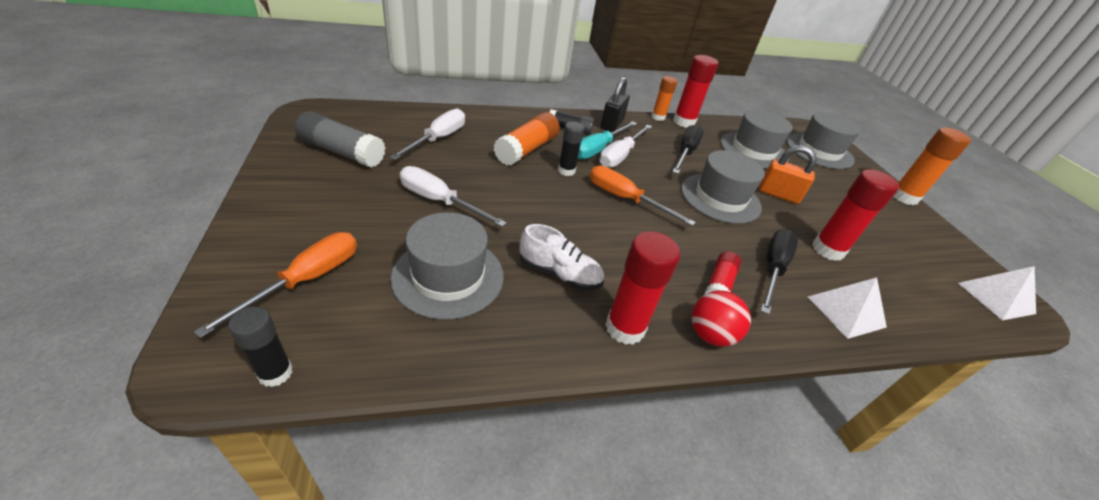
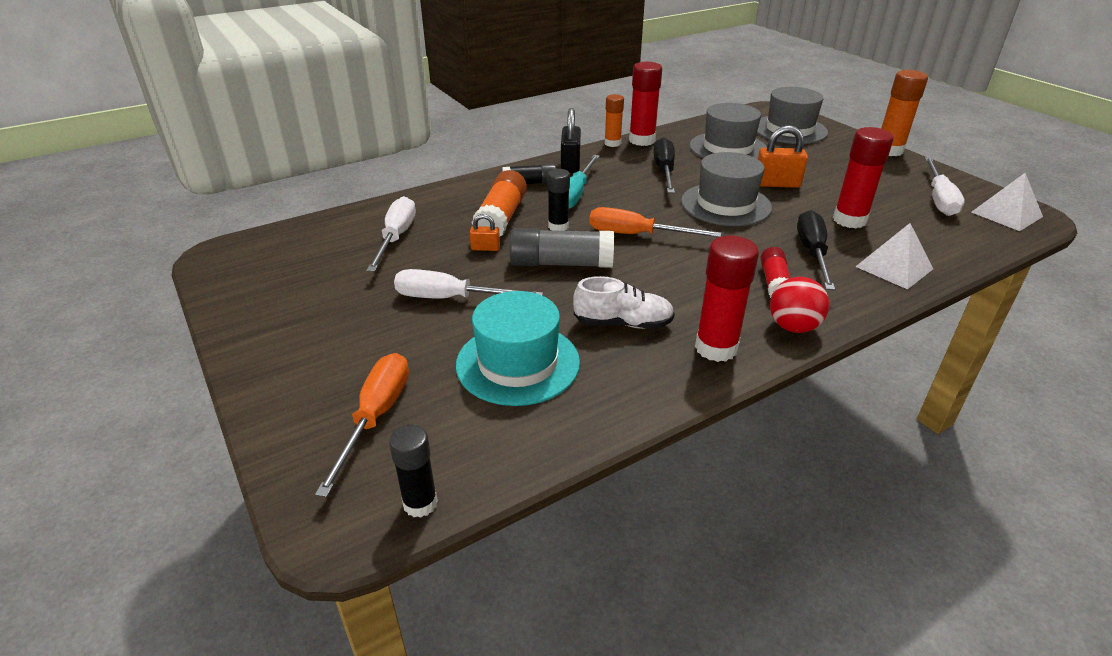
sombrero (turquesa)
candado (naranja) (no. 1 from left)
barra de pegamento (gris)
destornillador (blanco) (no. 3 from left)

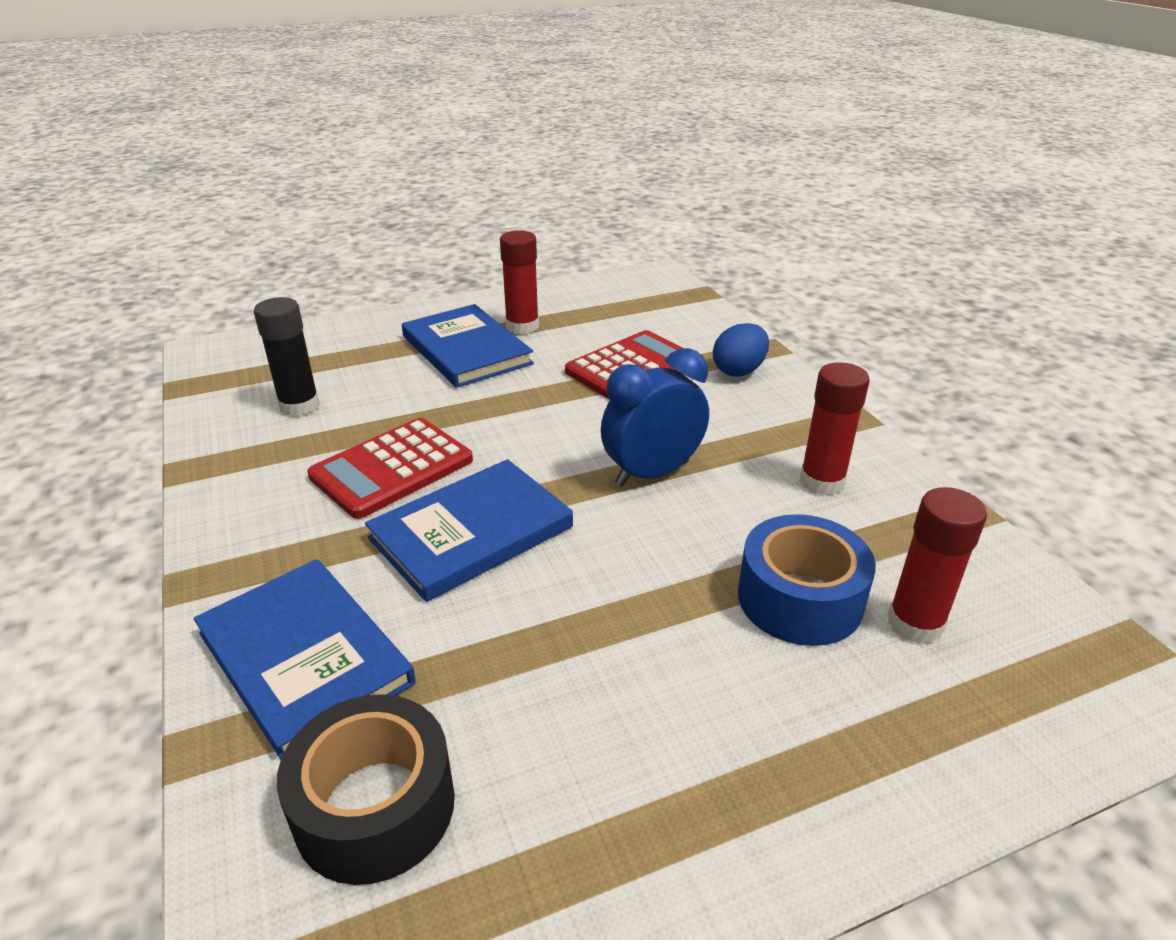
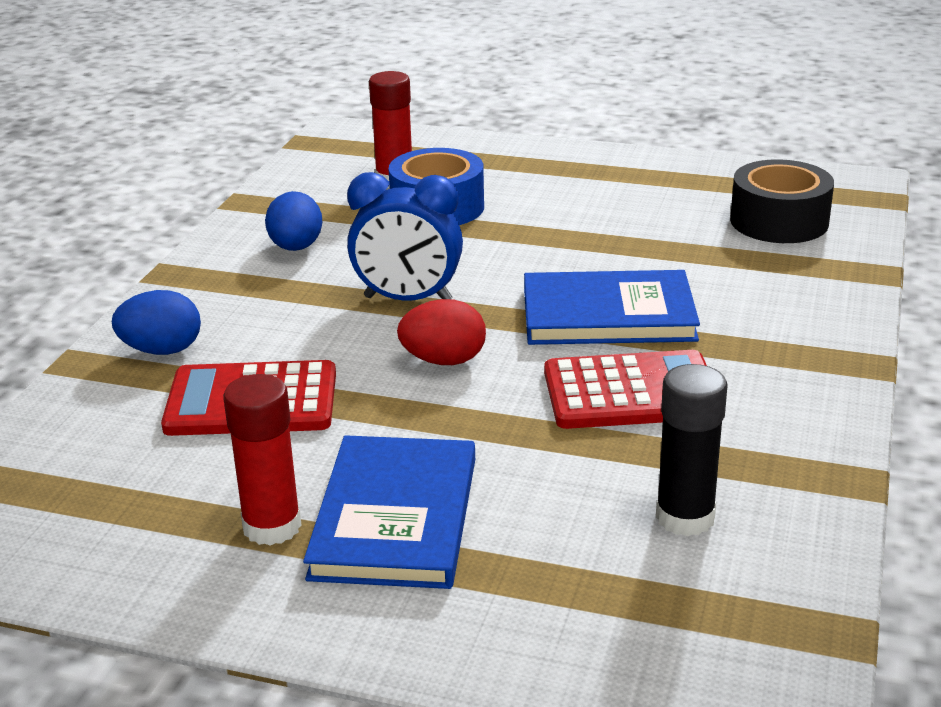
huevo (azul) (no. 2 from left)
huevo (rojo)
libro (azul) (no. 1 from left in the first image)

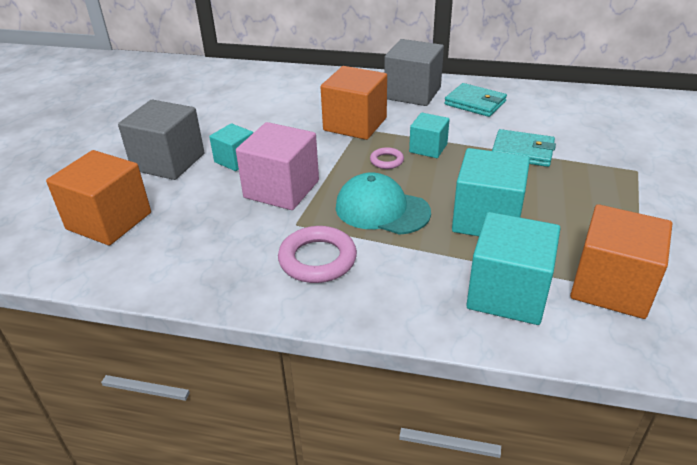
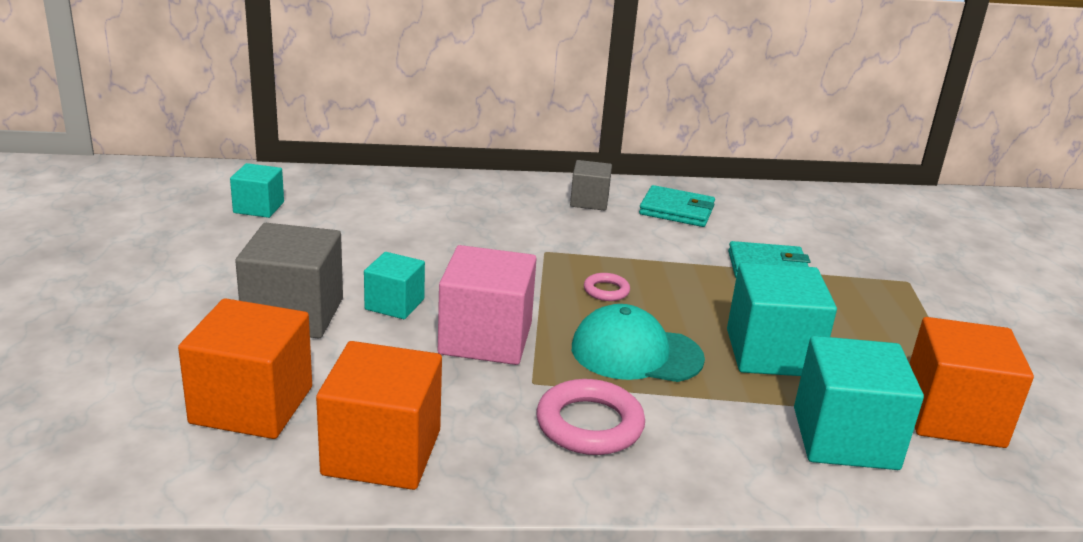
cubo (turquesa) (no. 1 from left)
cubo (naranja) (no. 2 from left)
cubo (gris) (no. 2 from left)

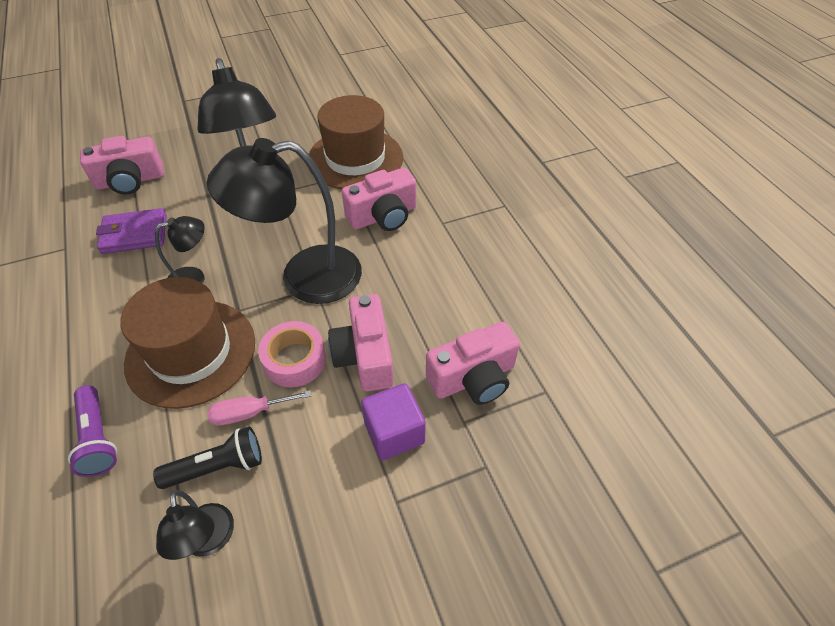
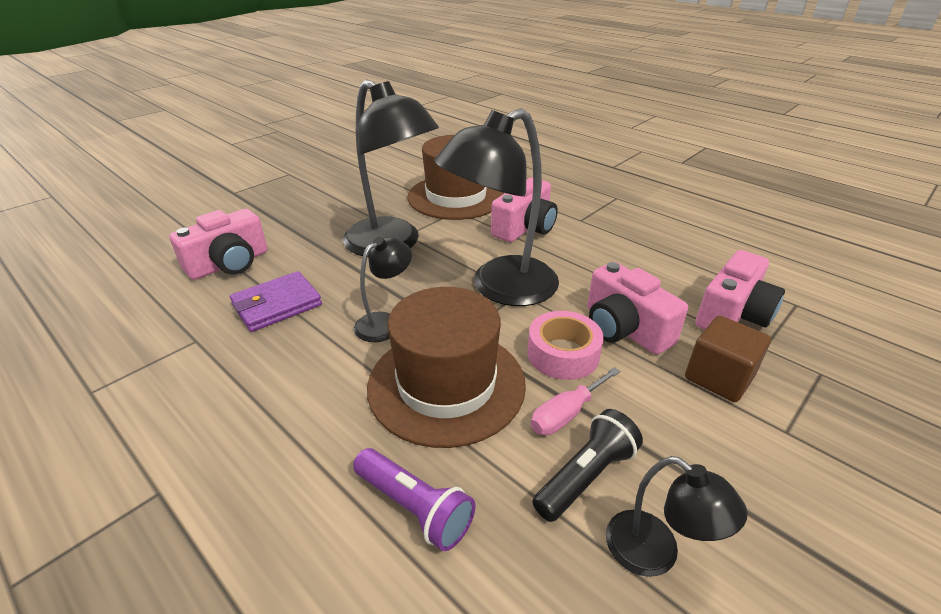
cubo (marrón)

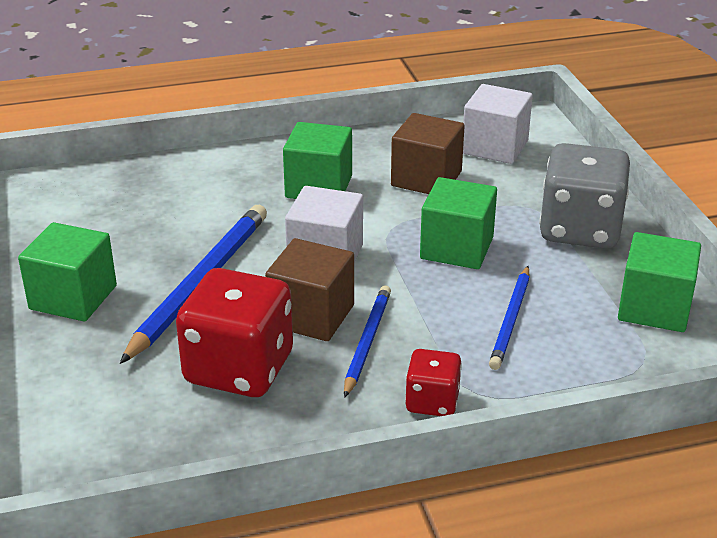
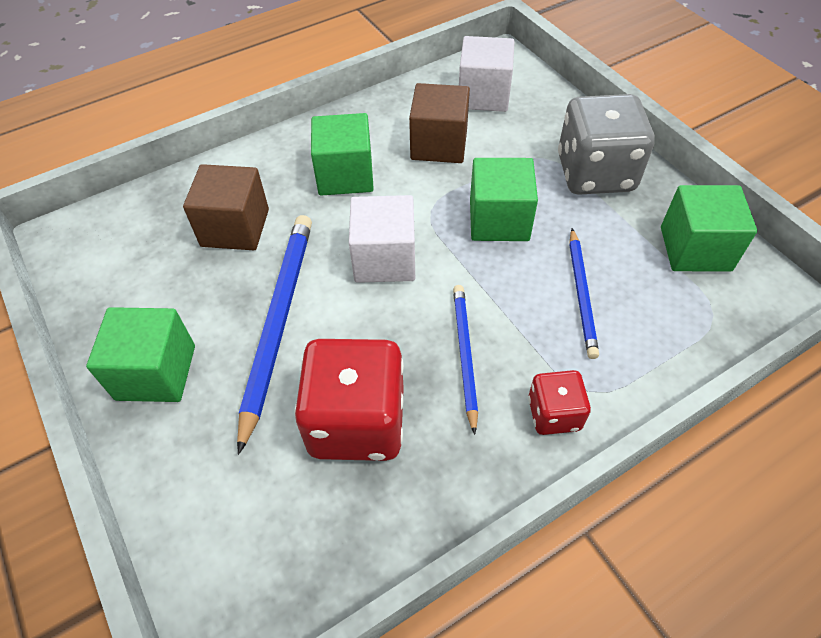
cubo (marrón) (no. 1 from left)

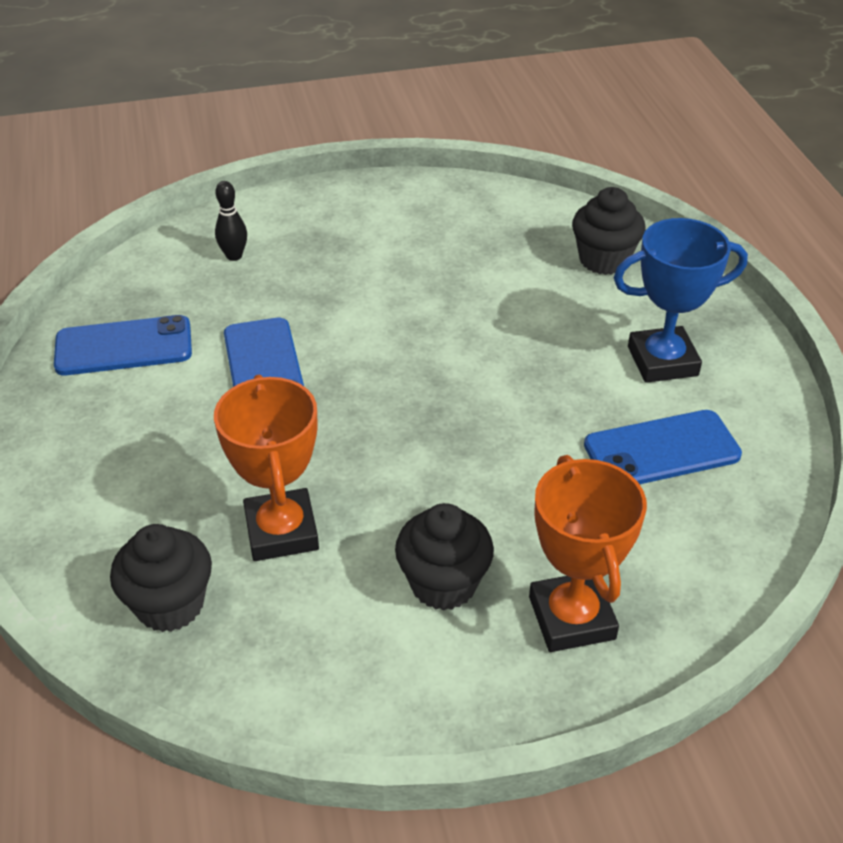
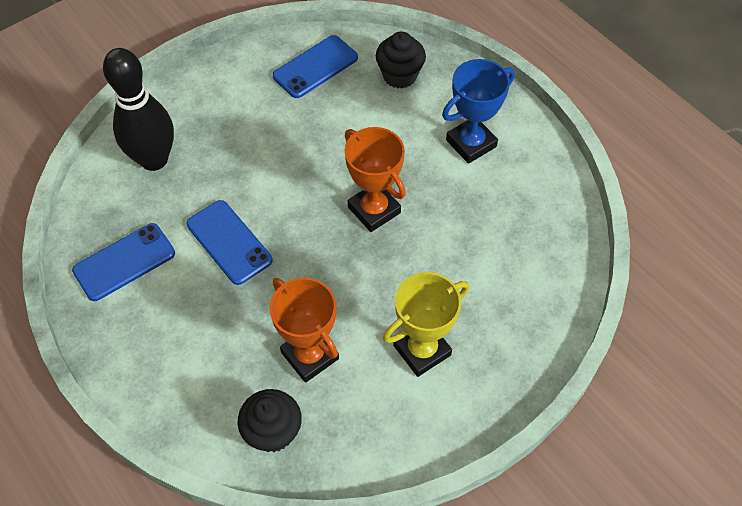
bolo (negro)
móvil (azul) (no. 3 from left)
trofeo (naranja) (no. 2 from left)
trofeo (amarillo)

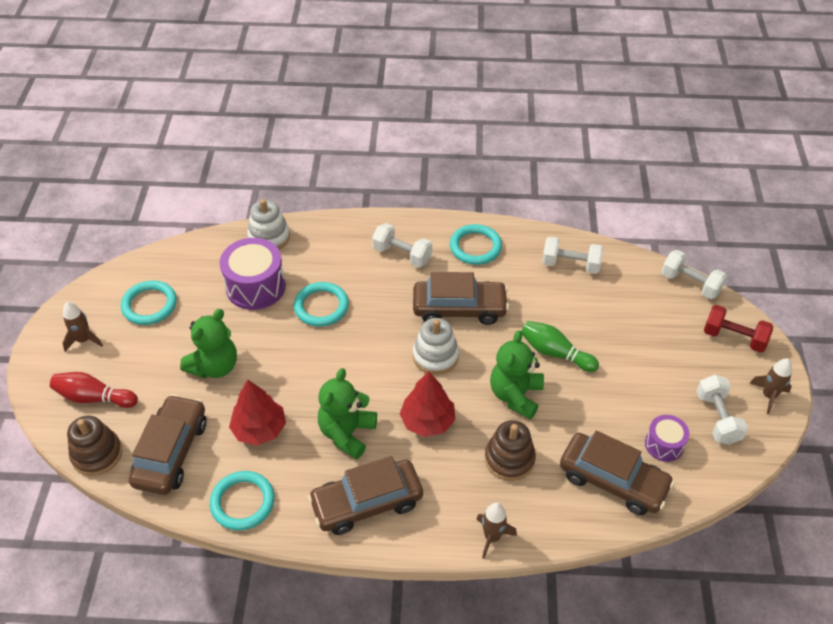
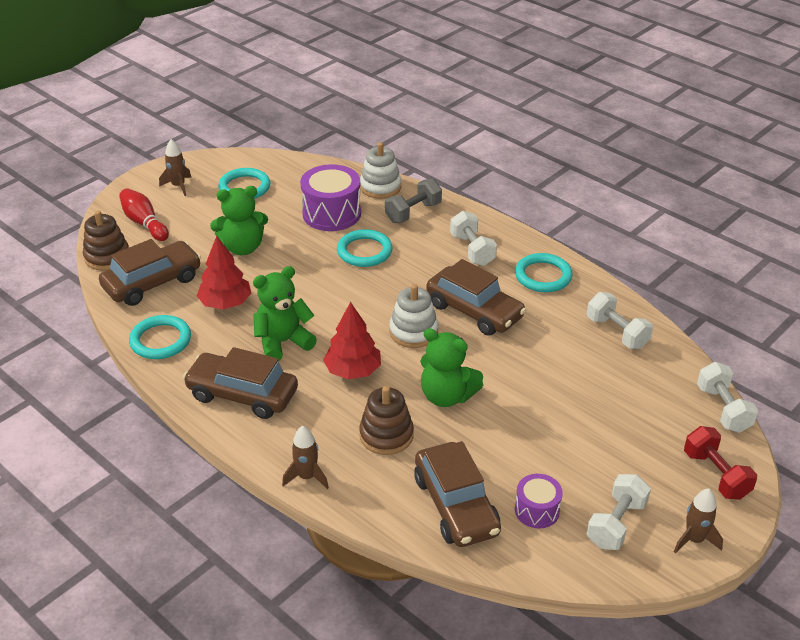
mancuerna (gris)
osito (verde) (no. 3 from left)
bolo (verde)

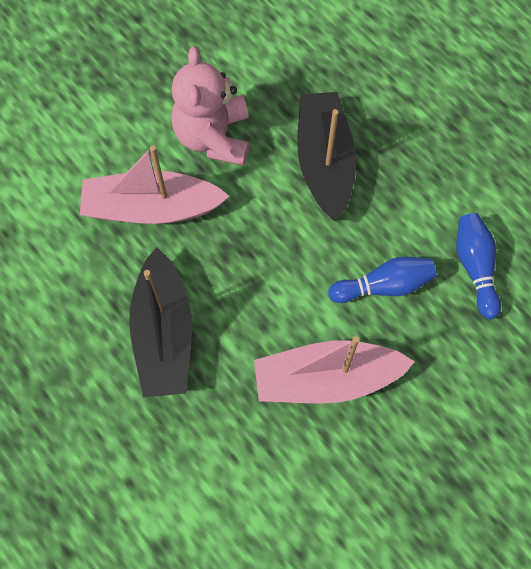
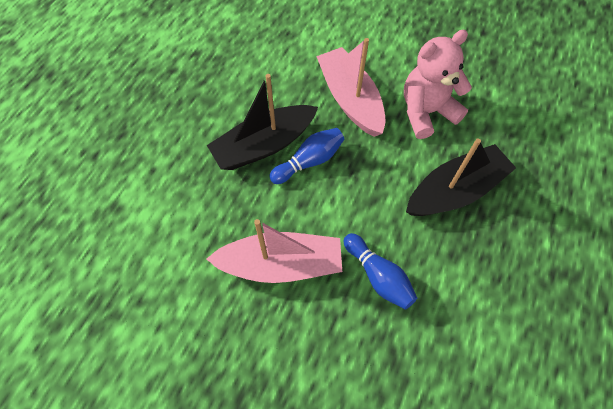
barco (rosa) (no. 1 from left)
bolo (azul) (no. 1 from left)

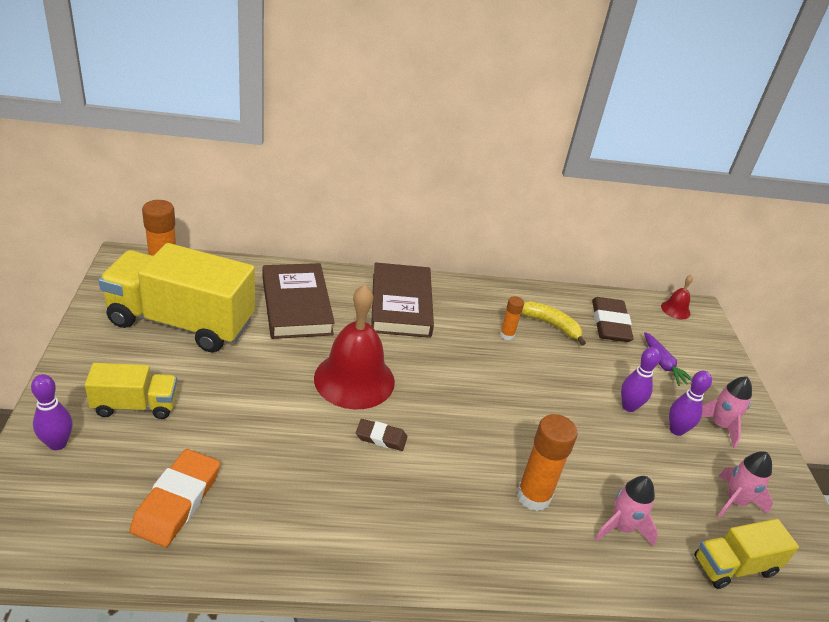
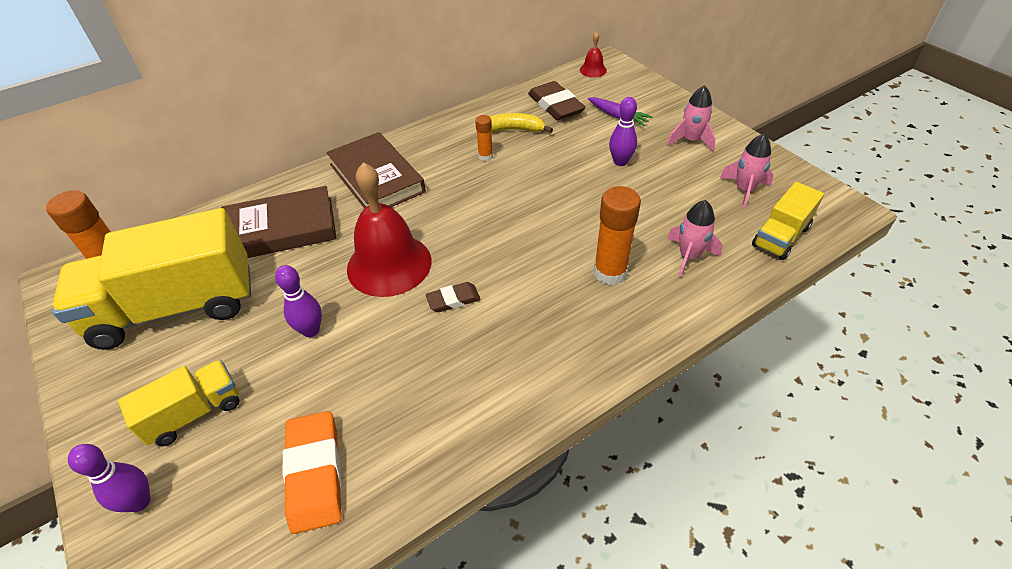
libro (marrón) (no. 1 from left)
bolo (morado) (no. 2 from left)

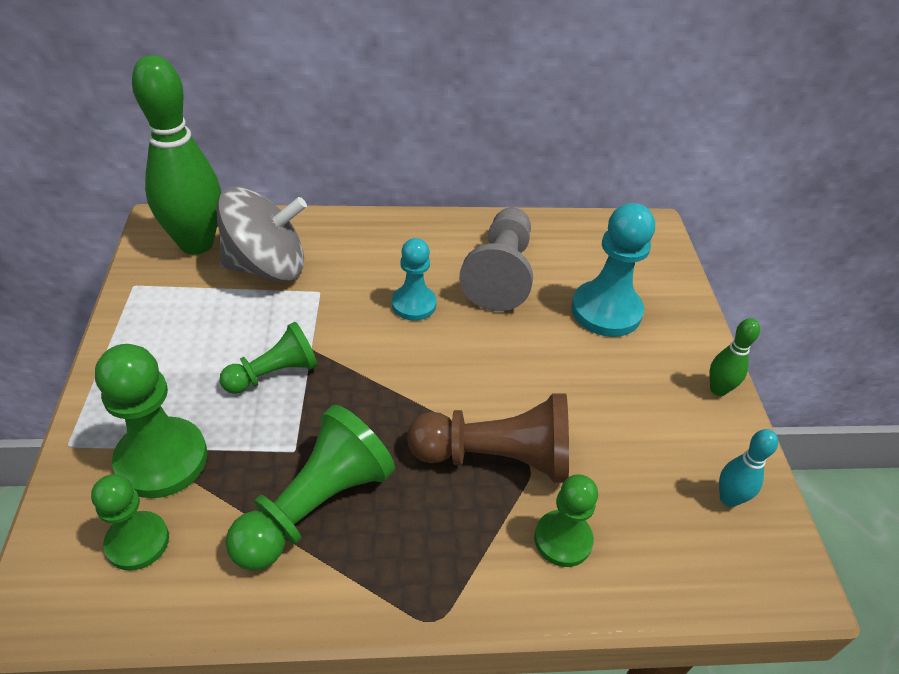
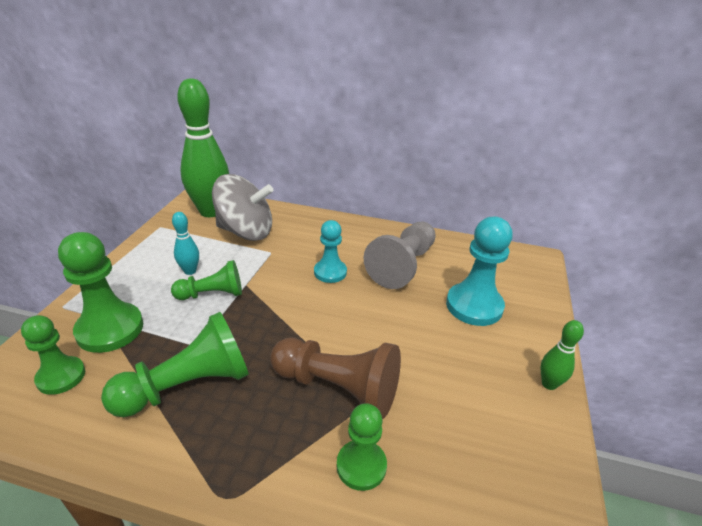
bolo (turquesa)

